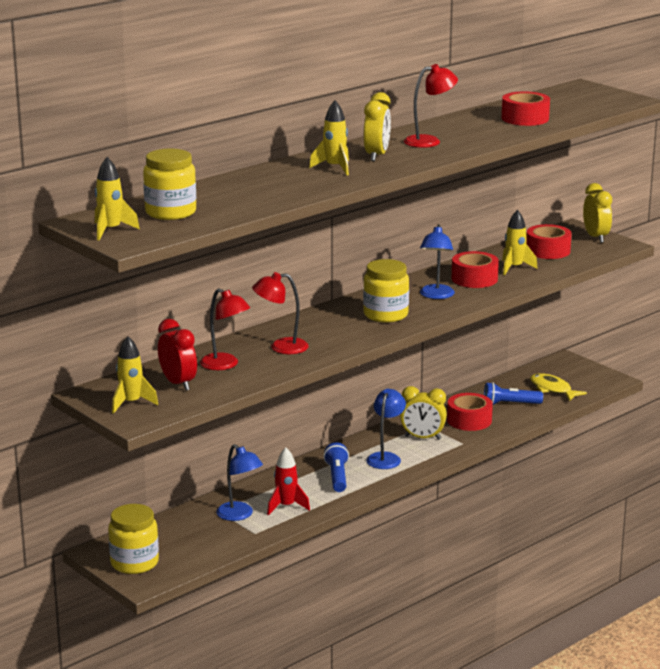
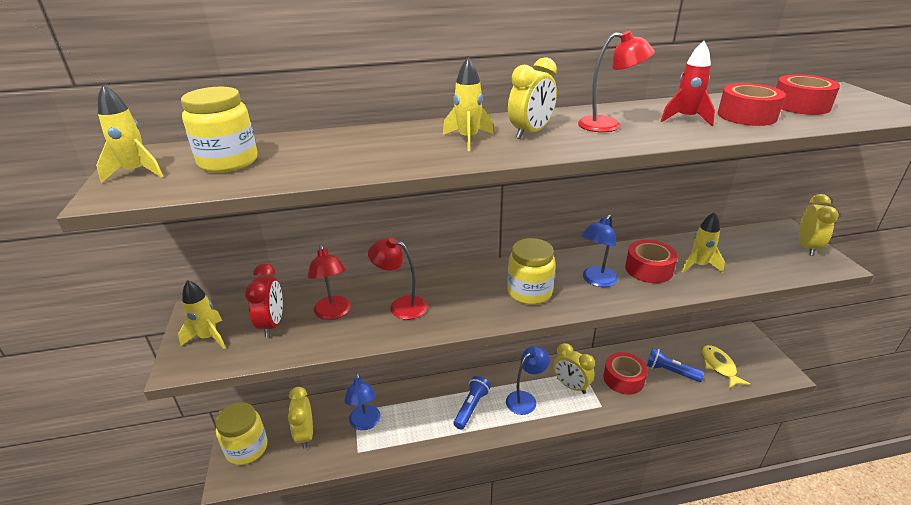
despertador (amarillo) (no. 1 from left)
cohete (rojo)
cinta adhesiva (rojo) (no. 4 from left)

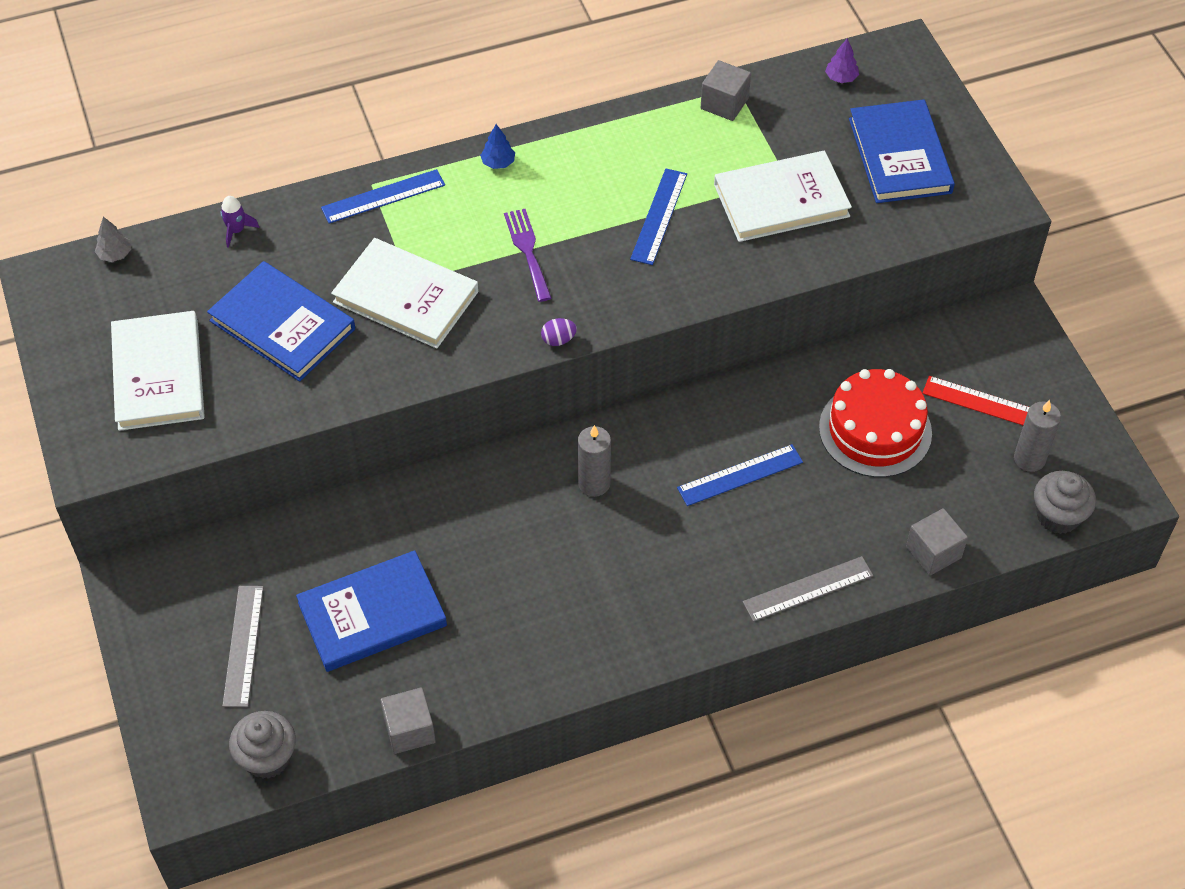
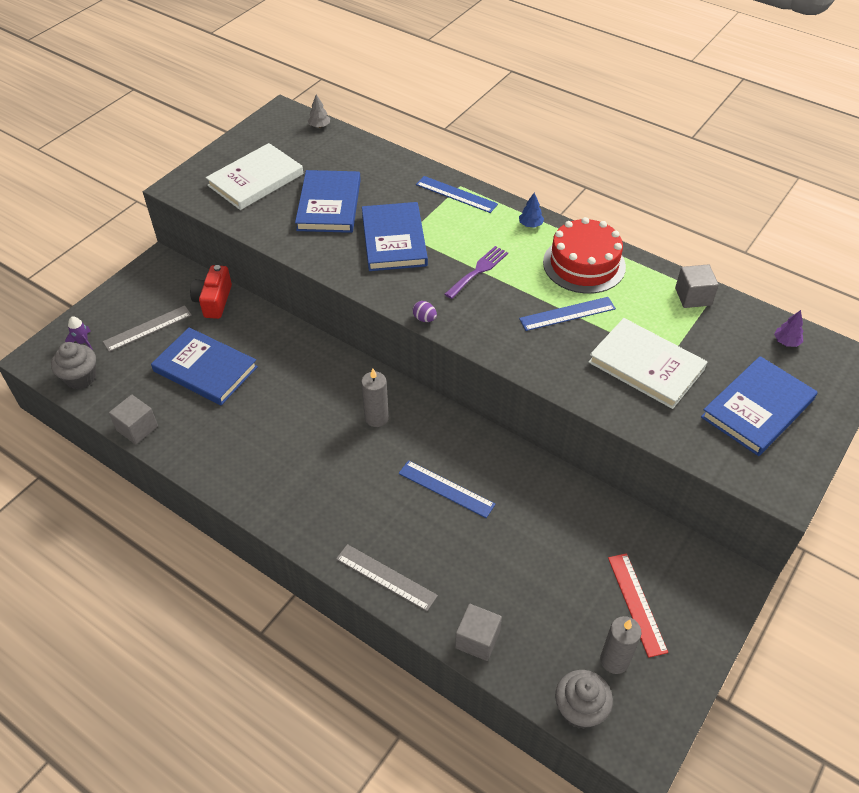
cohete (morado)
cámara (rojo)
libro (azul) (no. 3 from left)
tarta (rojo)

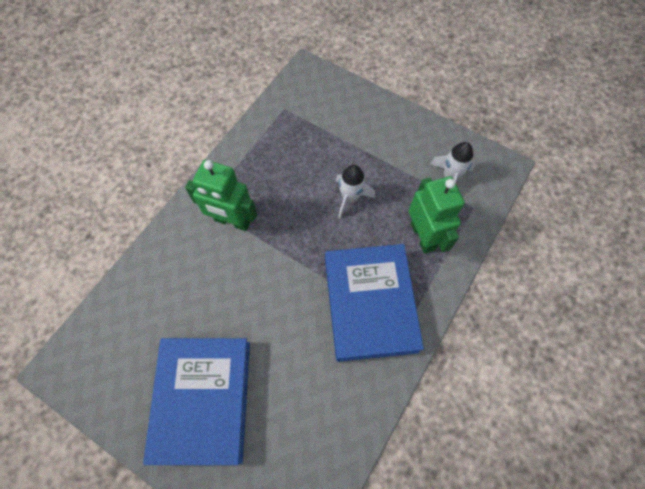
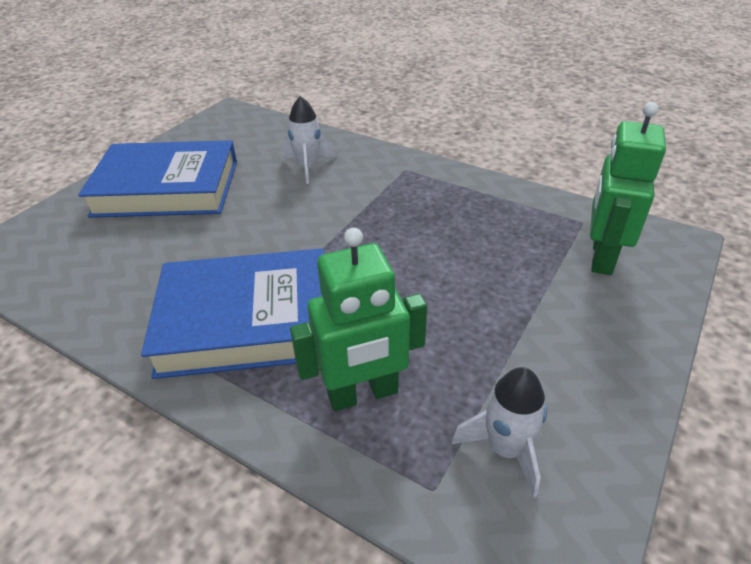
cohete (blanco) (no. 1 from left)
robot (verde) (no. 2 from left)

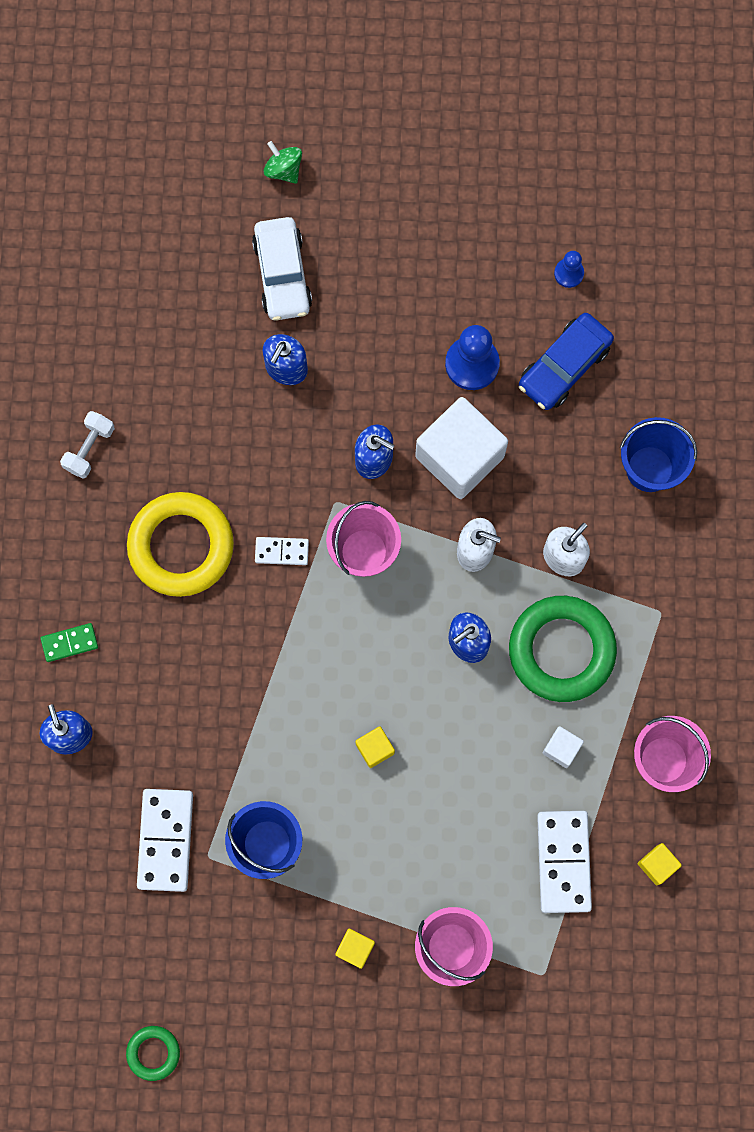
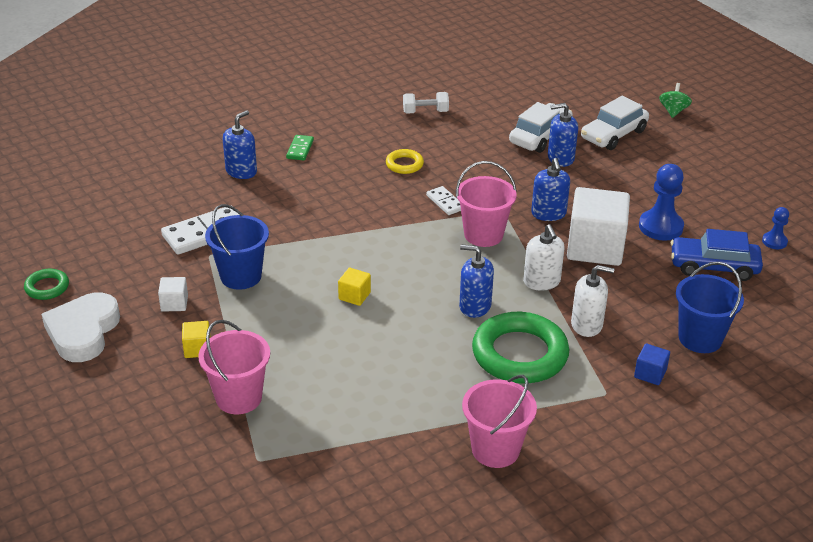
corazón (blanco)
cubo (blanco) (no. 1 from left)
ficha de dominó (verde)
anillo (amarillo)
coche (blanco) (no. 1 from left)
cubo (azul)
ficha de dominó (blanco) (no. 3 from left in the first image)
cubo (amarillo) (no. 3 from left in the first image)

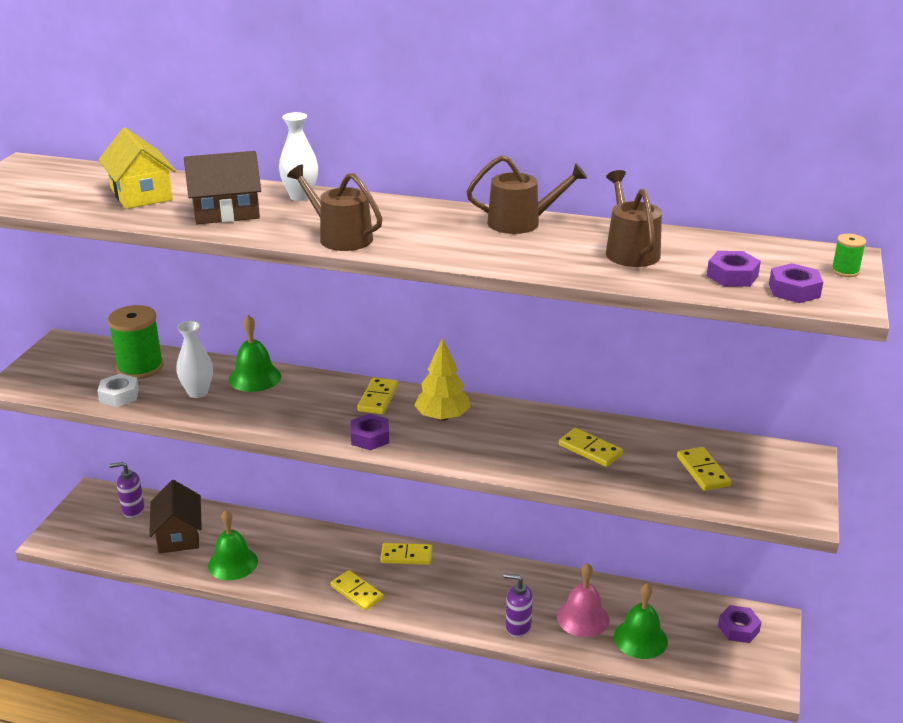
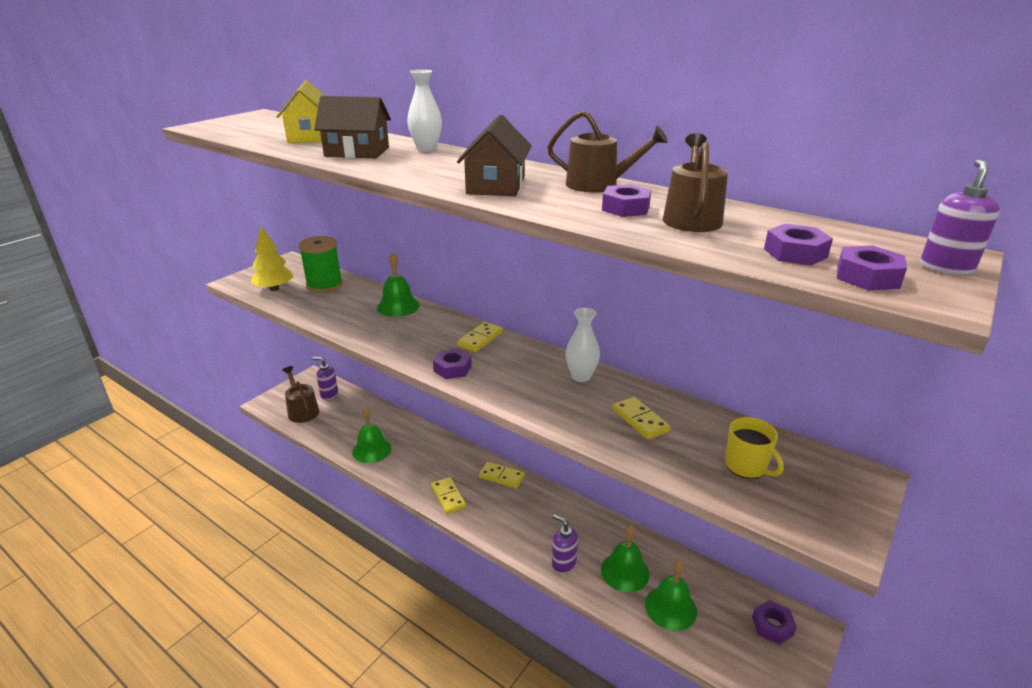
árbol (amarillo)
regadera (marrón) (no. 1 from left)
casa (marrón) (no. 2 from left)
florero (blanco) (no. 2 from left)
campana (verde) (no. 3 from left)
tuerca (morado) (no. 2 from left)
taza (amarillo)
dispensador de jabón (morado) (no. 3 from left)
tuerca (blanco)

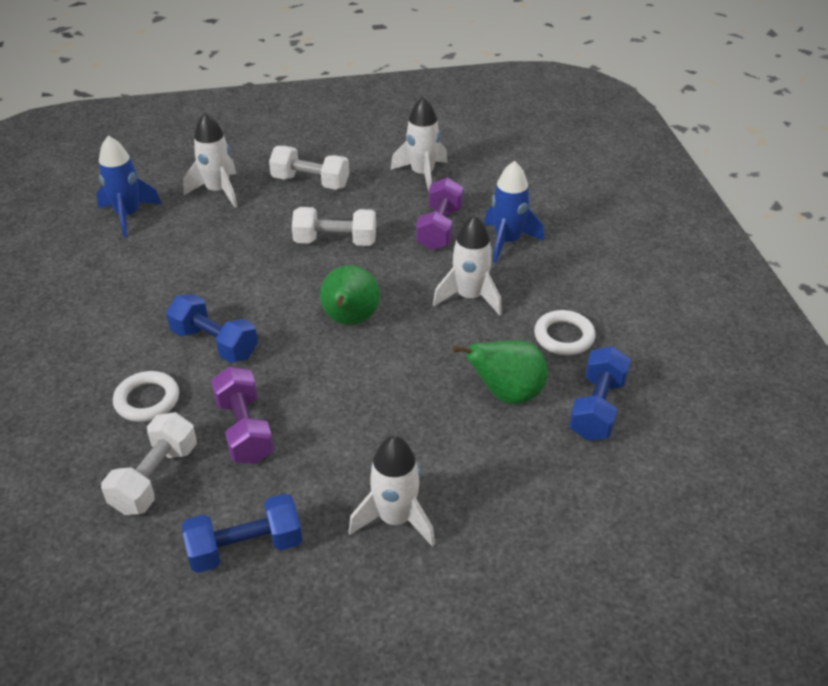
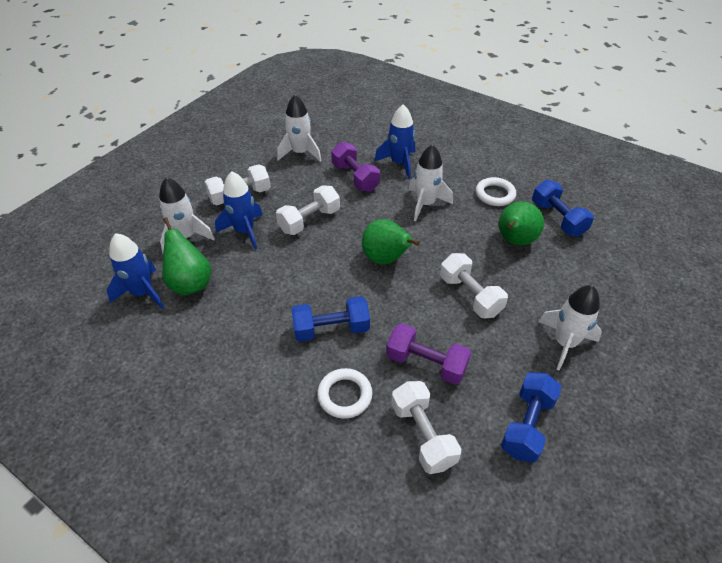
pera (verde) (no. 1 from left)
cohete (azul) (no. 2 from left)
mancuerna (blanco) (no. 4 from left)

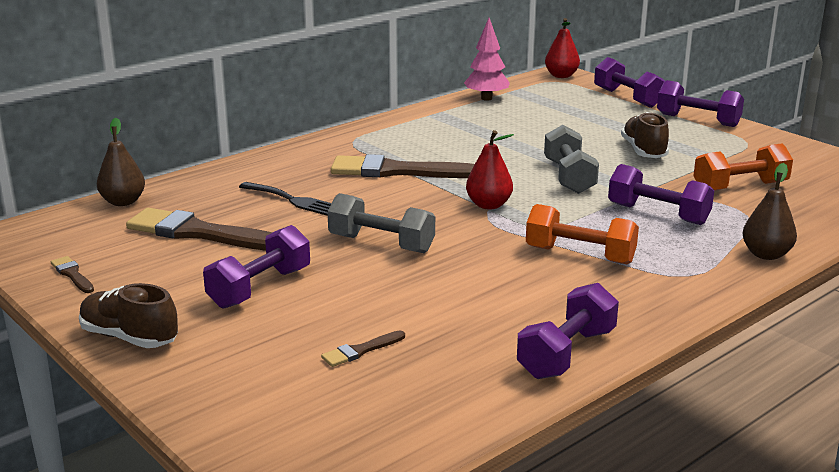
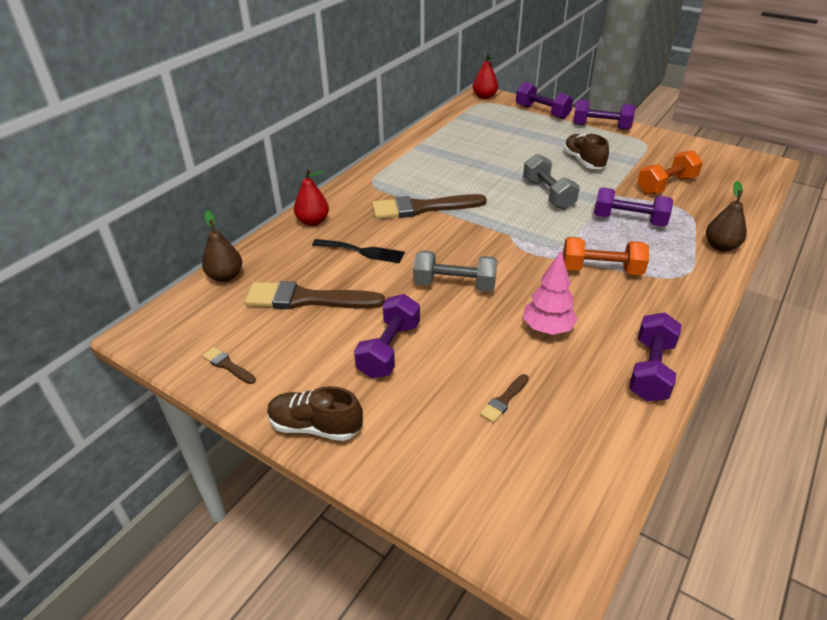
pera (rojo) (no. 1 from left)
árbol (rosa)

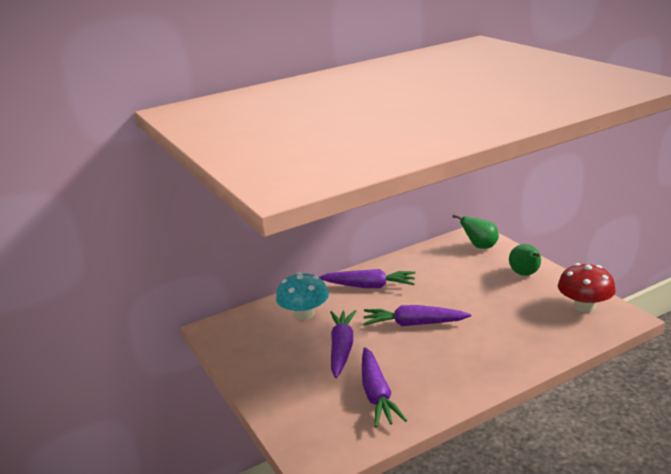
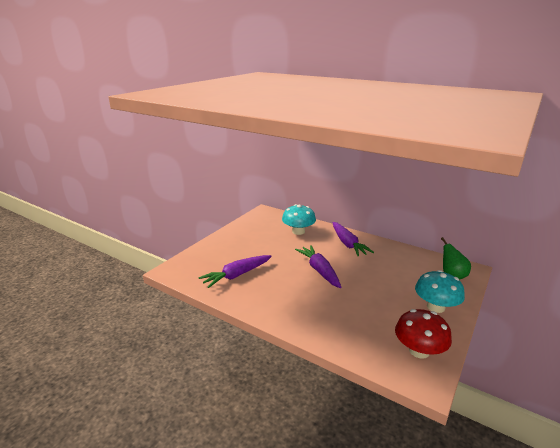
seta (turquesa) (no. 2 from left)
zanahoria (morado) (no. 1 from left in the first image)

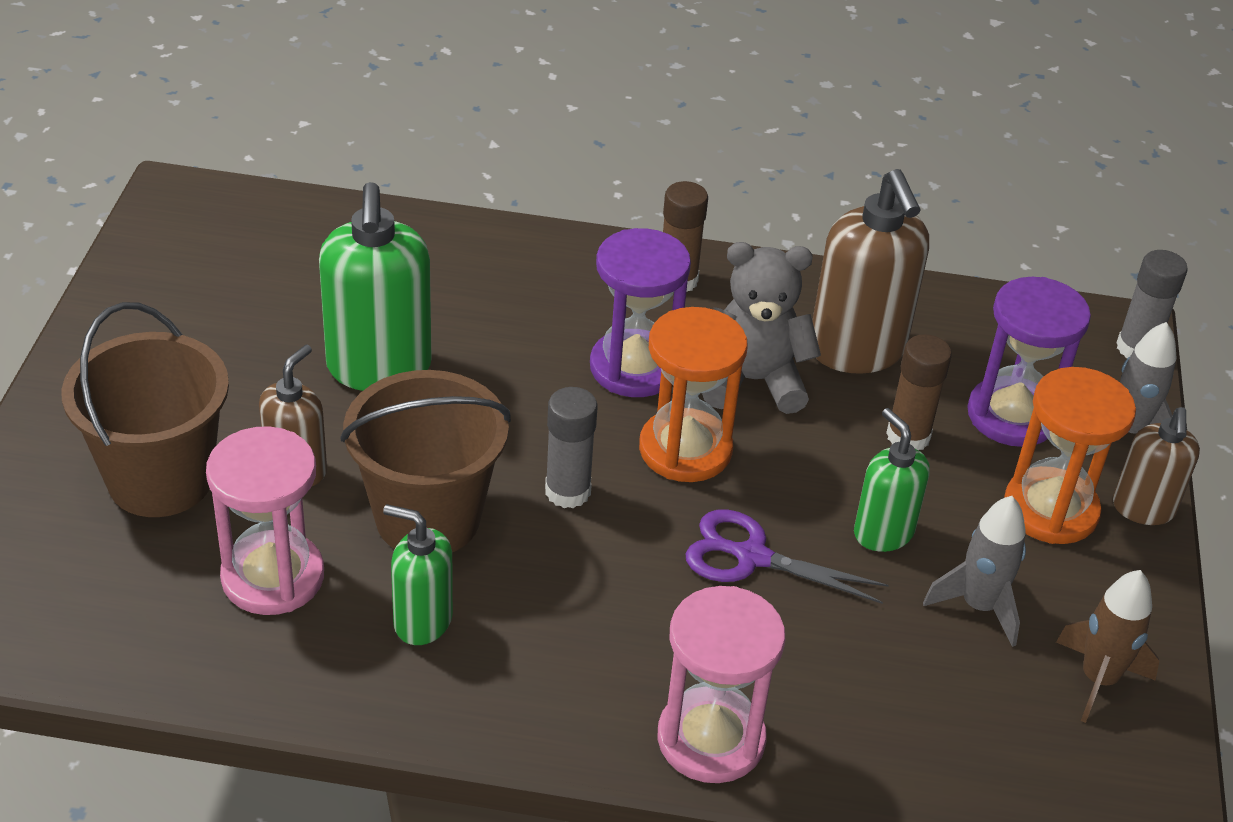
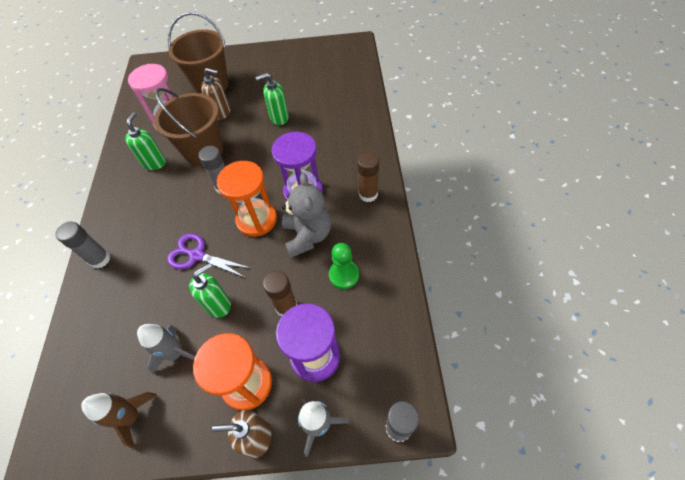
barra de pegamento (gris) (no. 1 from left)
tijeras (morado)
dispensador de jabón (verde) (no. 3 from left)
peón (verde)

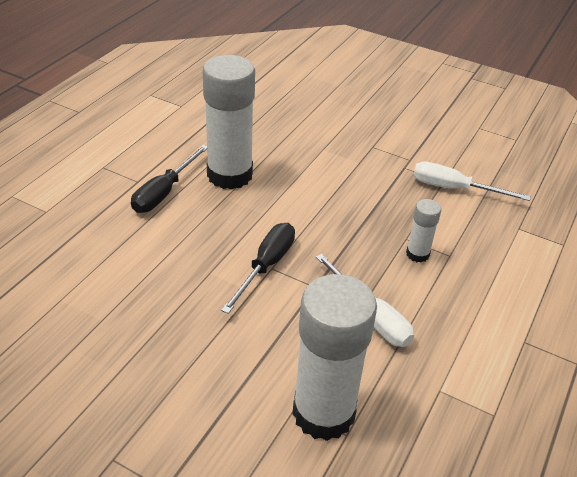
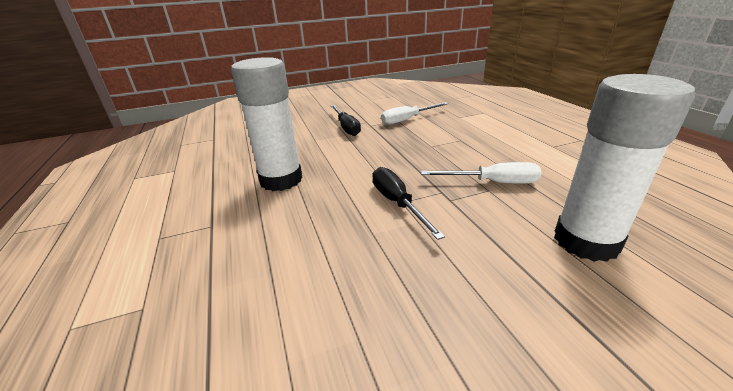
destornillador (negro) (no. 1 from left)
barra de pegamento (blanco) (no. 3 from left in the first image)

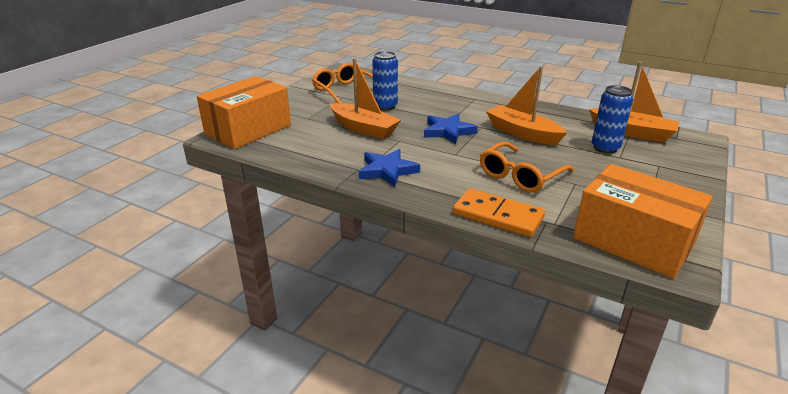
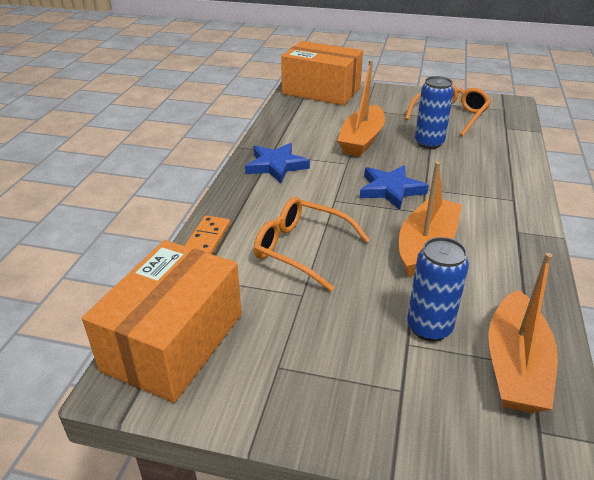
ficha de dominó (naranja)

